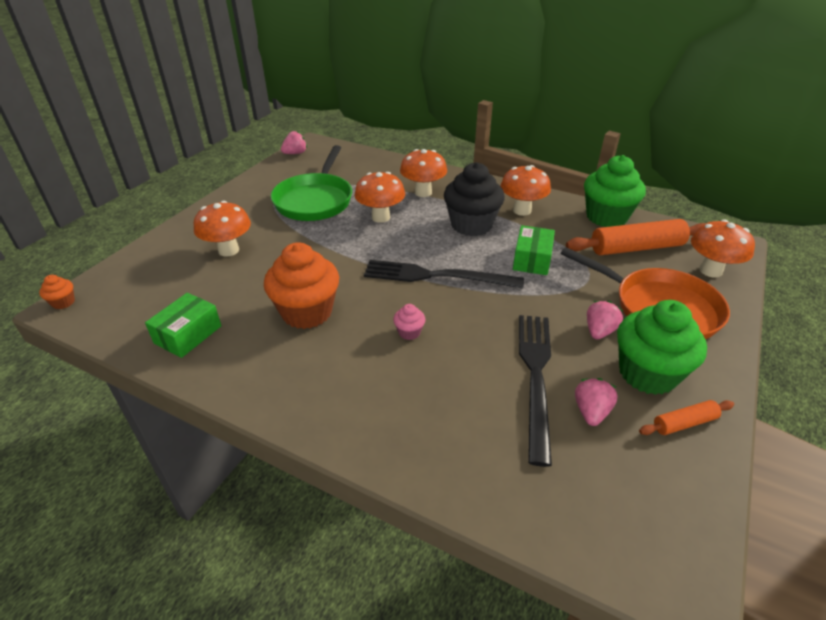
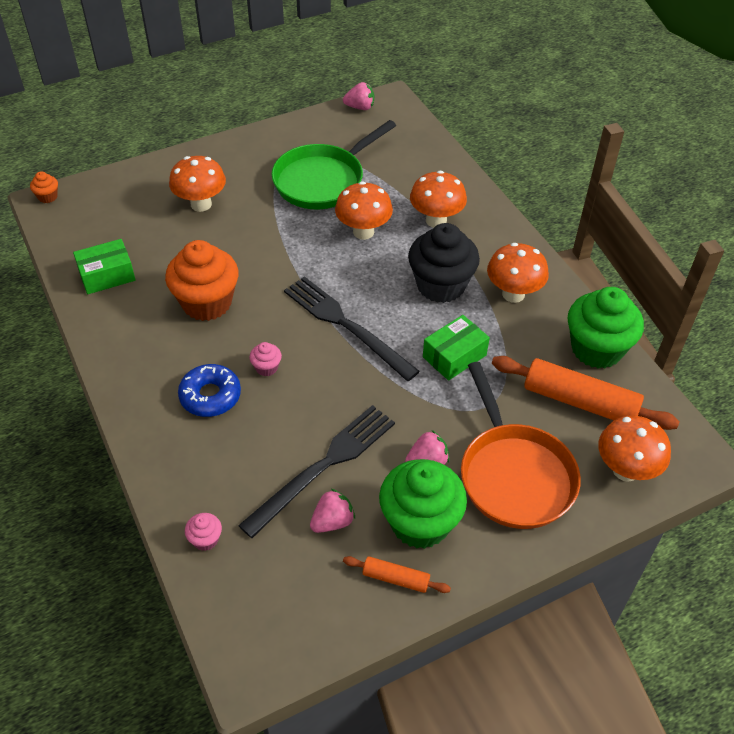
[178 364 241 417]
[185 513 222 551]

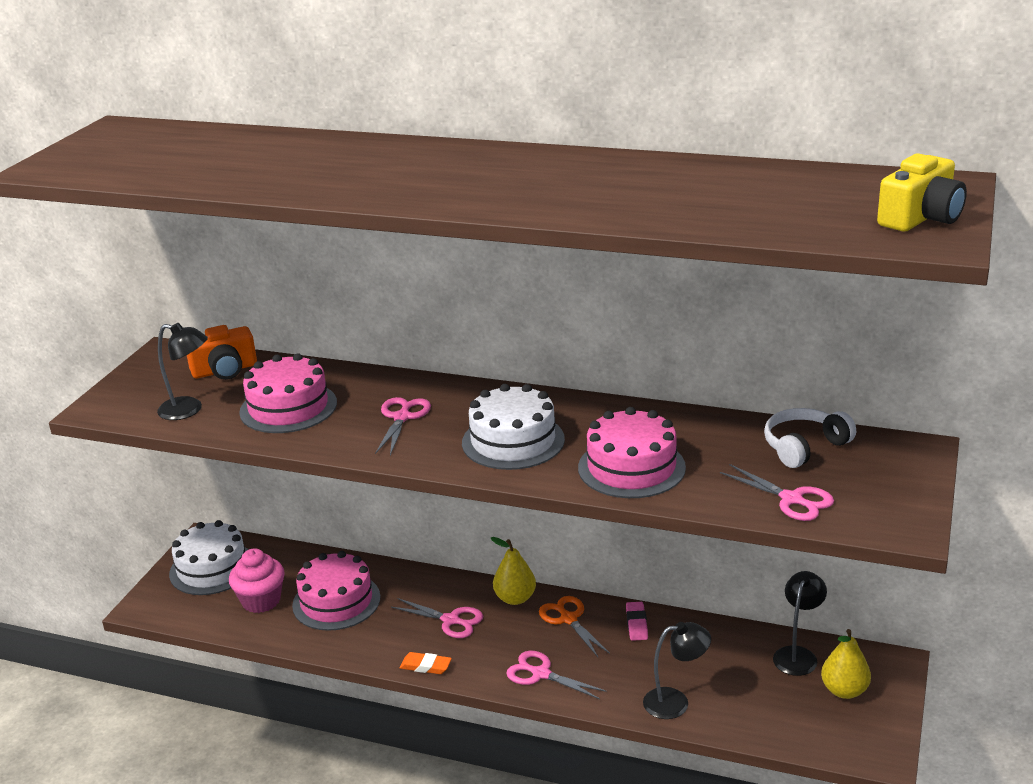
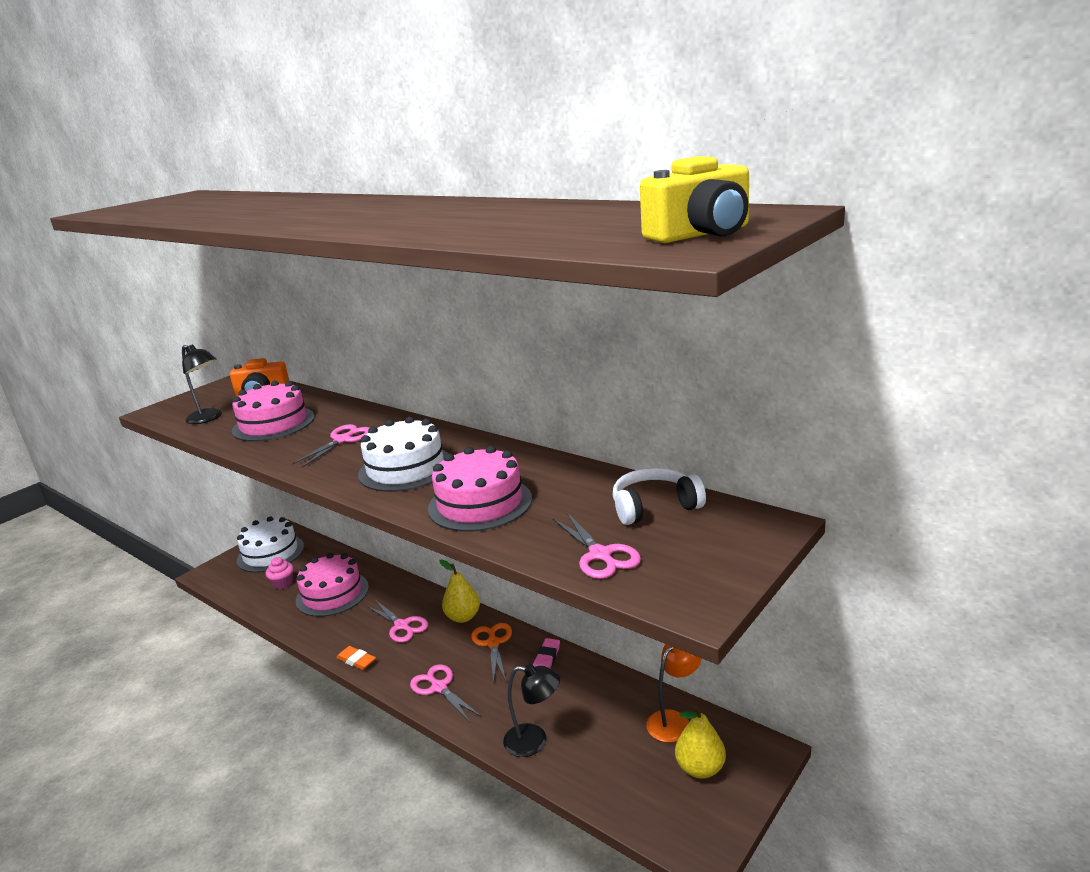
[646 644 702 743]
[266 557 294 589]

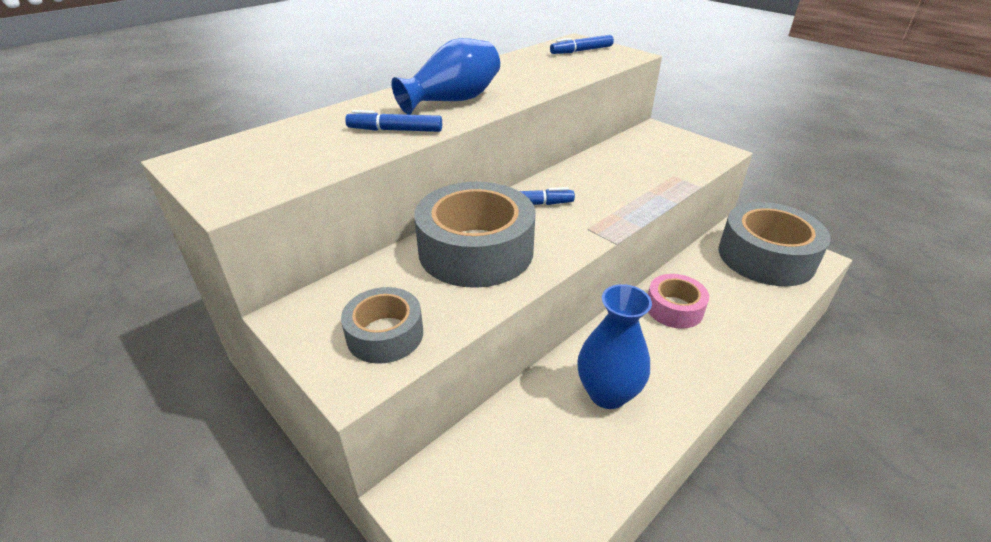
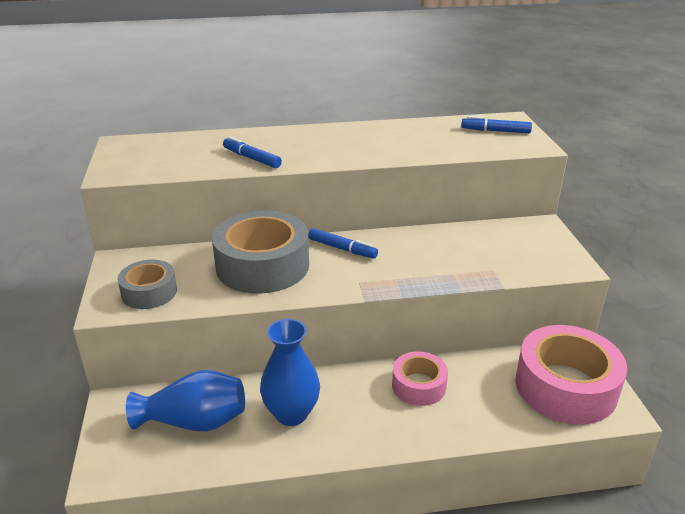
[126 370 245 431]
[515 325 627 424]

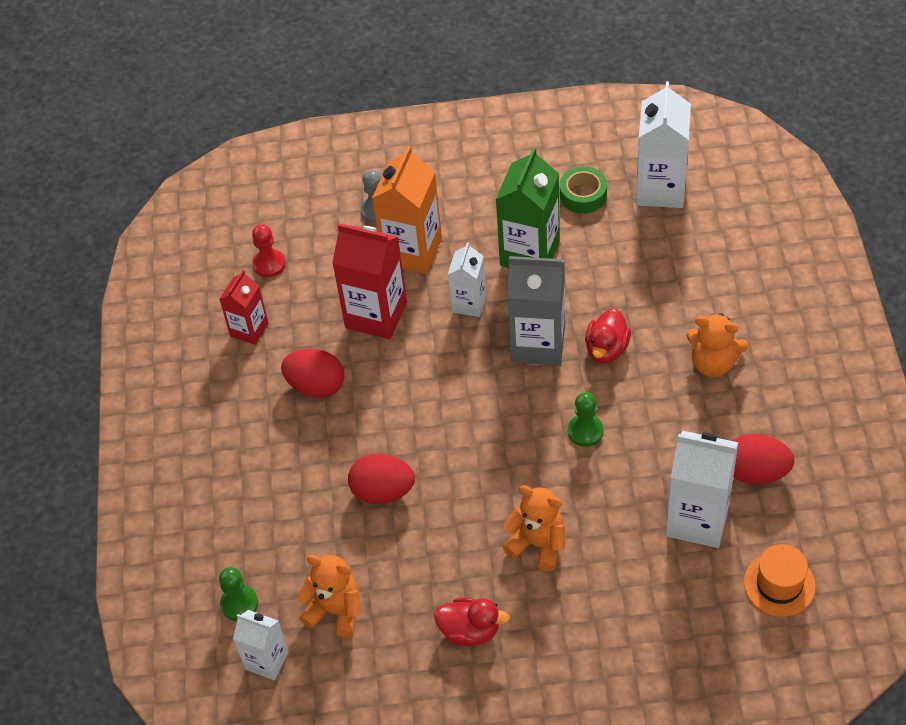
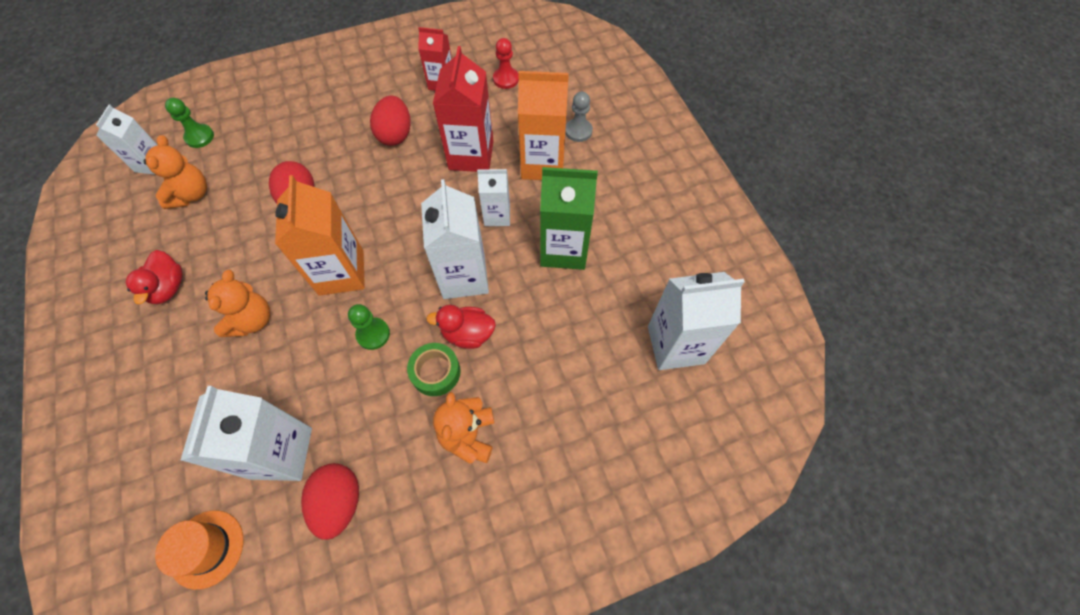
[275 175 365 296]
[407 343 461 396]
[421 179 489 299]

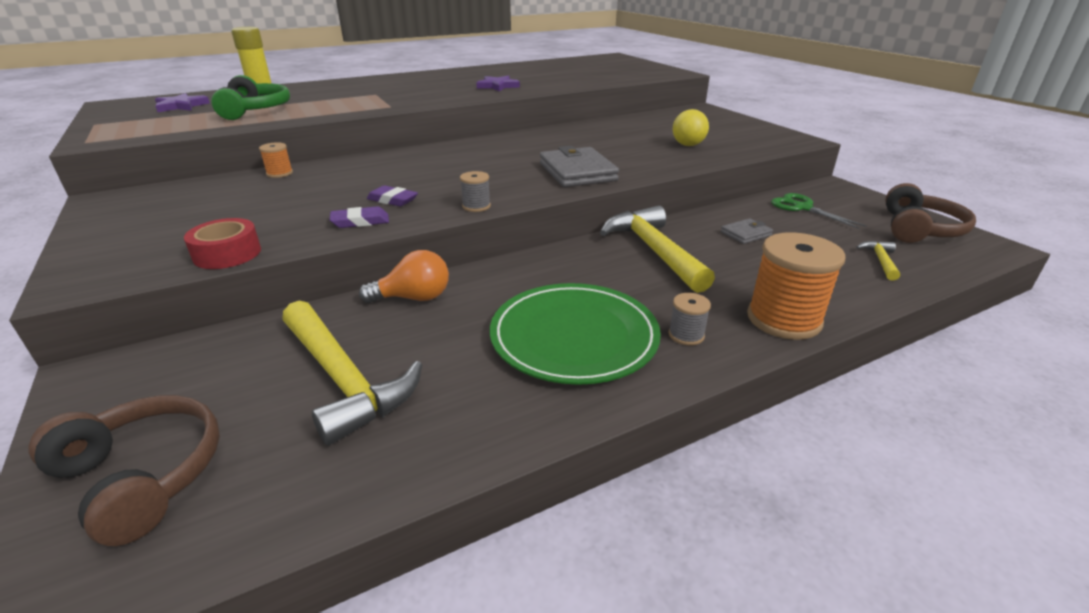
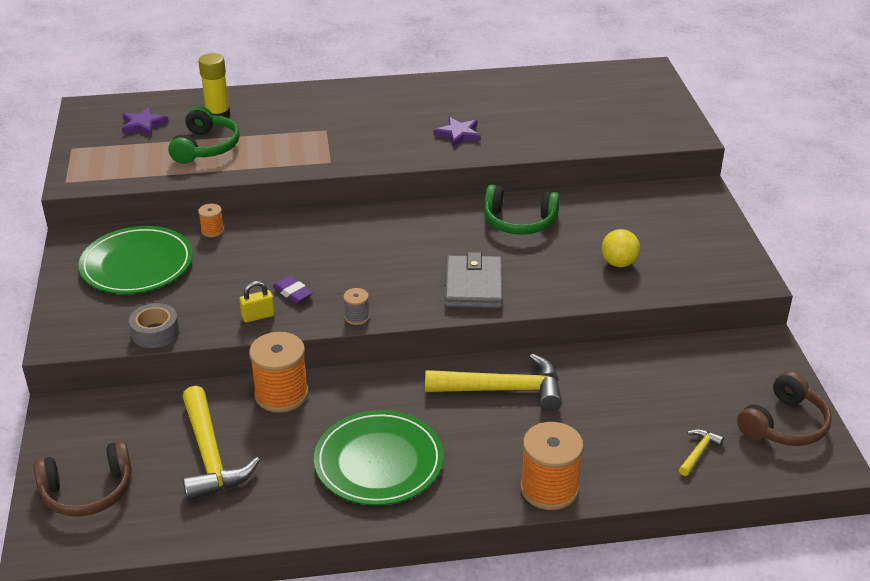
[669 293 711 345] (first image)
[721 218 773 244] (first image)
[771 193 866 229] (first image)
[79 226 193 294]
[484 185 560 235]
[239 281 275 323]
[249 332 309 413]
[129 303 179 348]
[34 441 132 517]
[425 353 562 411]

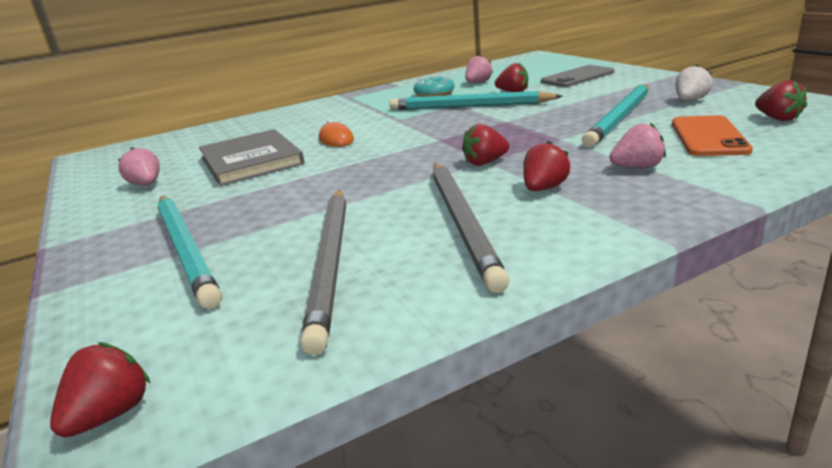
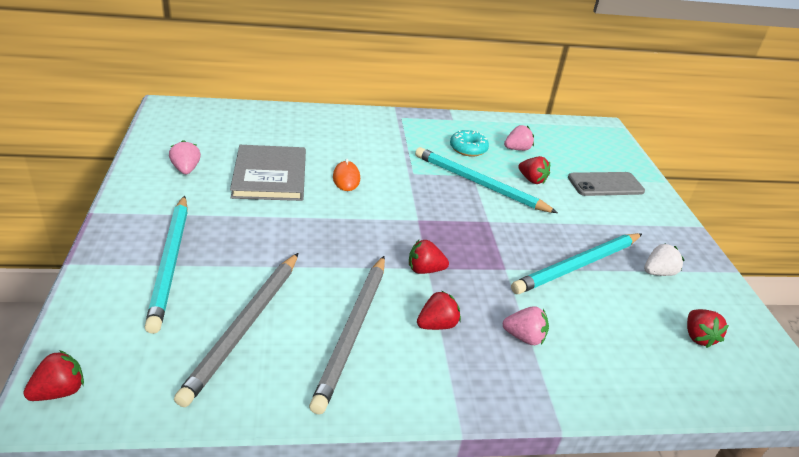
[672 115 753 156] (first image)

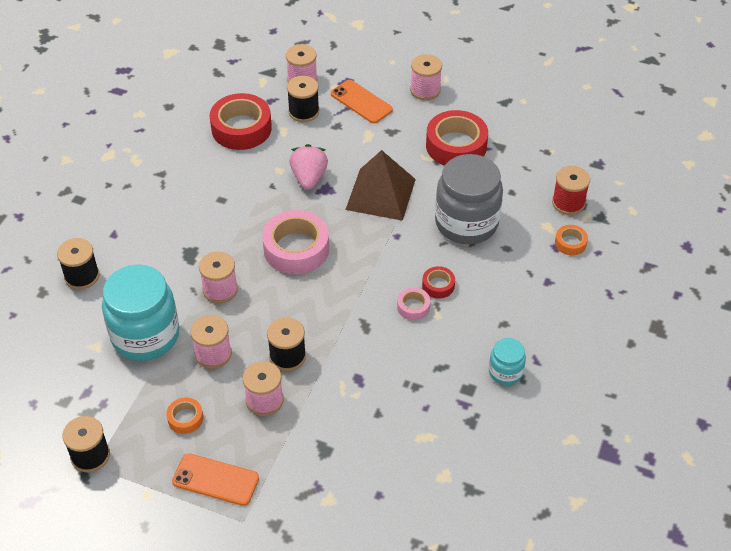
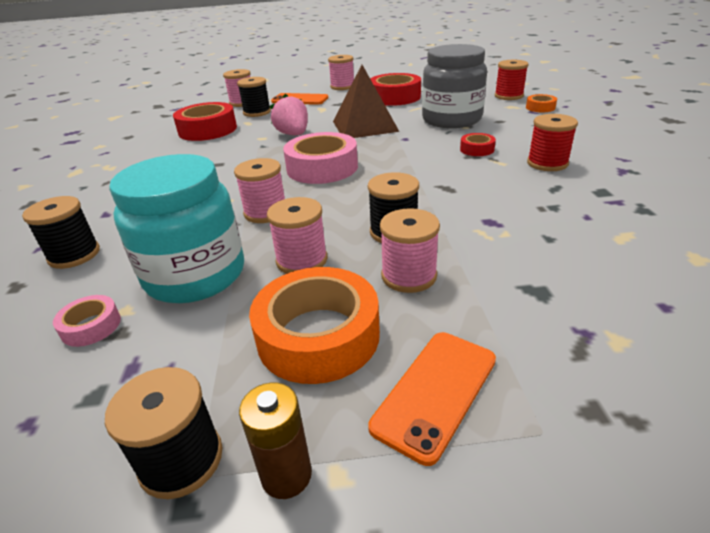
[489 338 526 385] (first image)
[239 383 312 499]
[527 114 578 171]
[53 295 121 347]
[368 332 496 466]
[249 267 380 384]

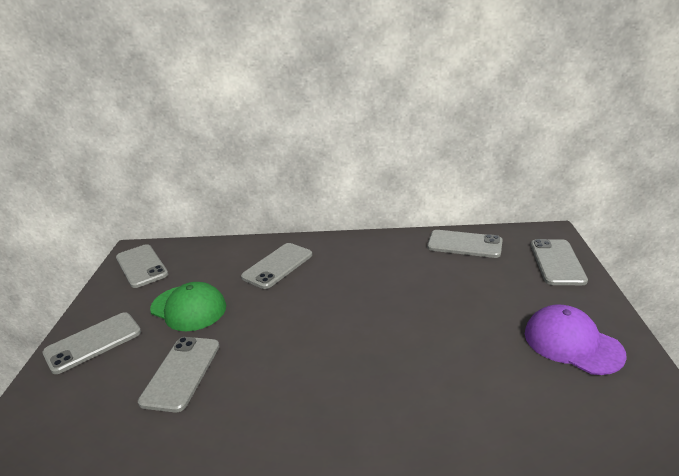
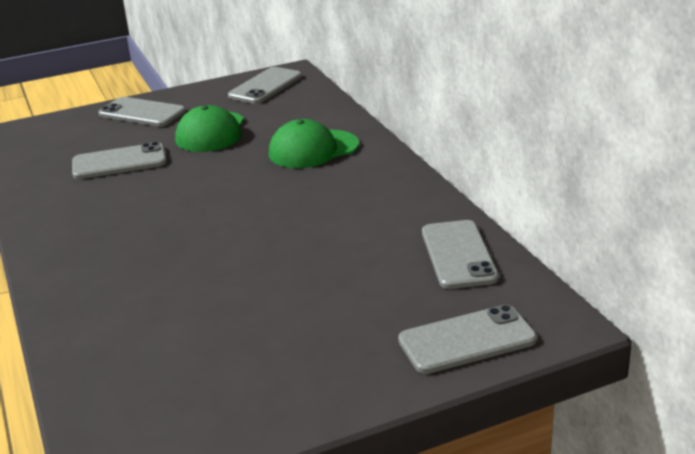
[525 304 627 375] (first image)
[269 119 359 168]

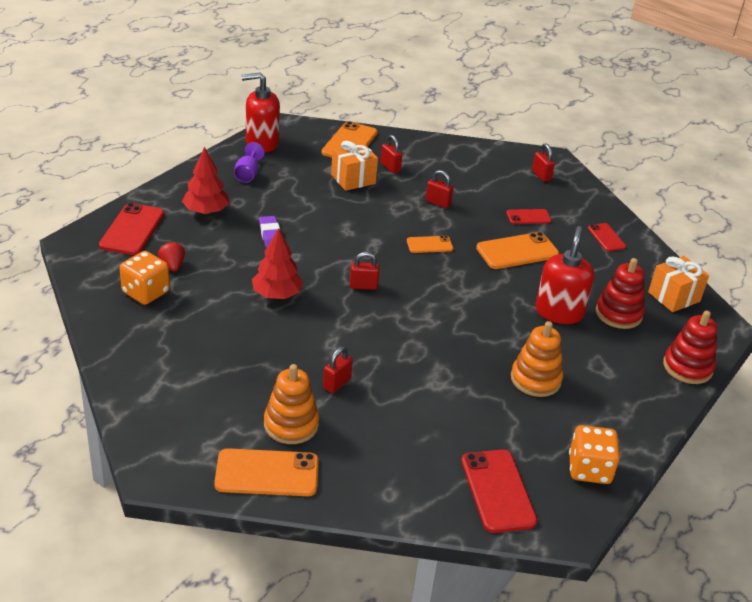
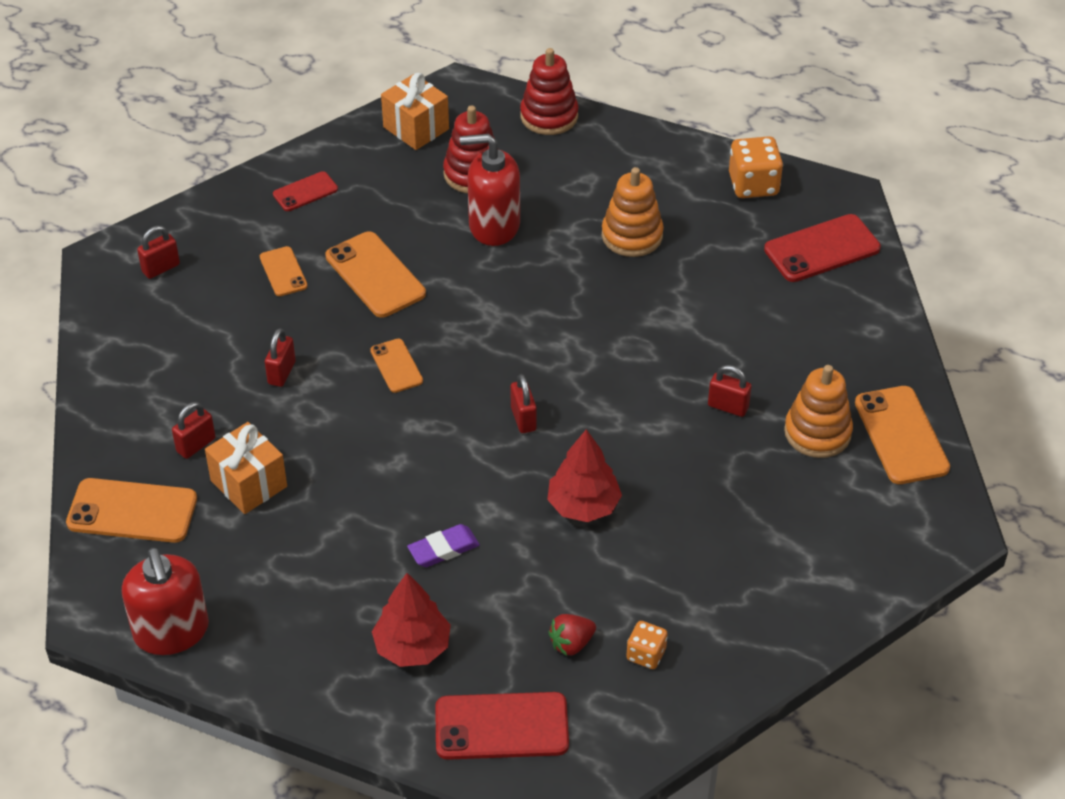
[234 142 265 183] (first image)
[260 246 308 296]
[626 621 668 669]

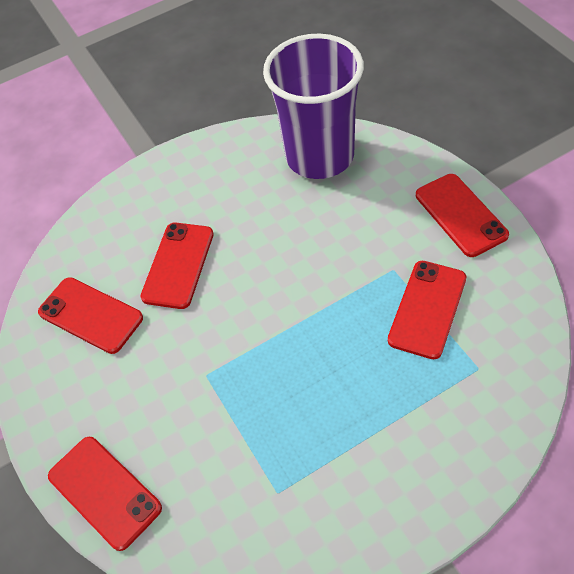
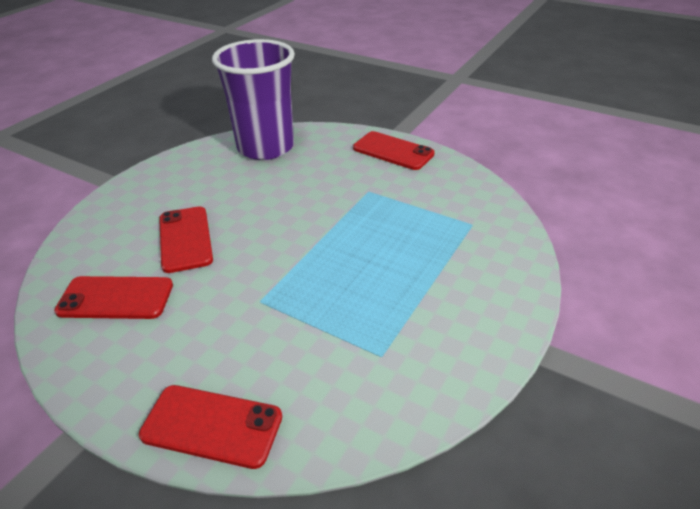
[388 261 466 359] (first image)

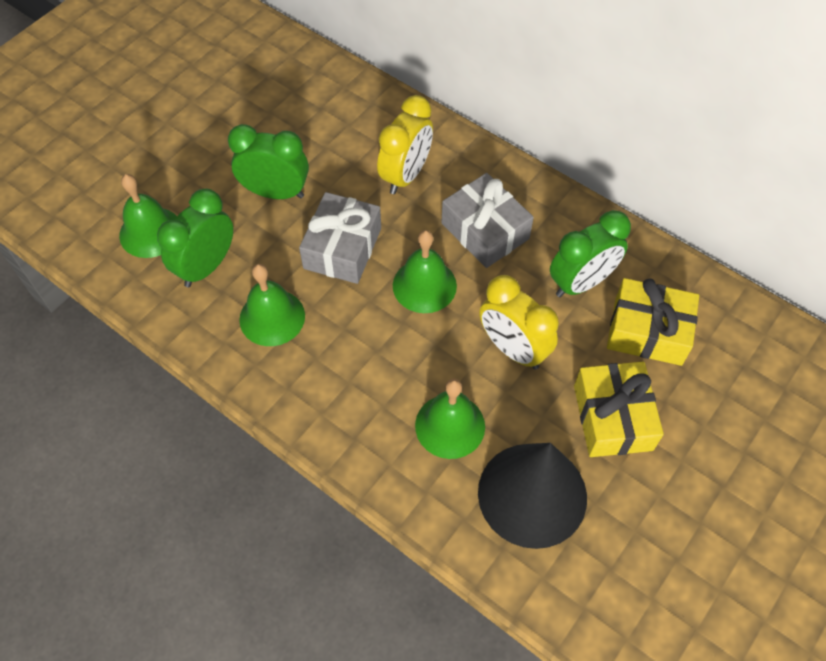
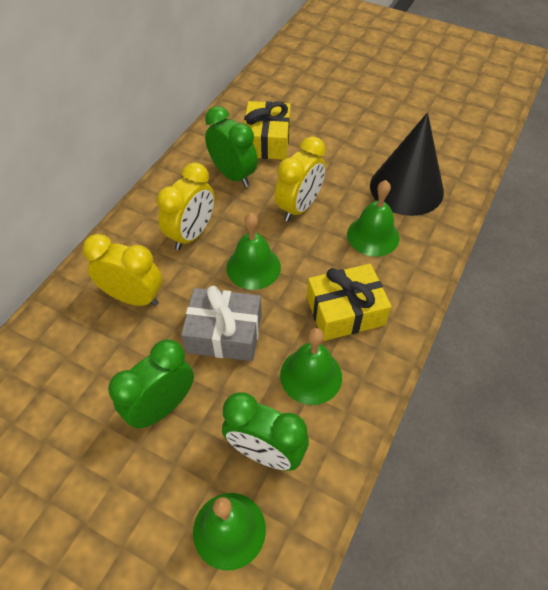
[307 264 392 341]
[157 162 215 250]
[108 339 194 429]

